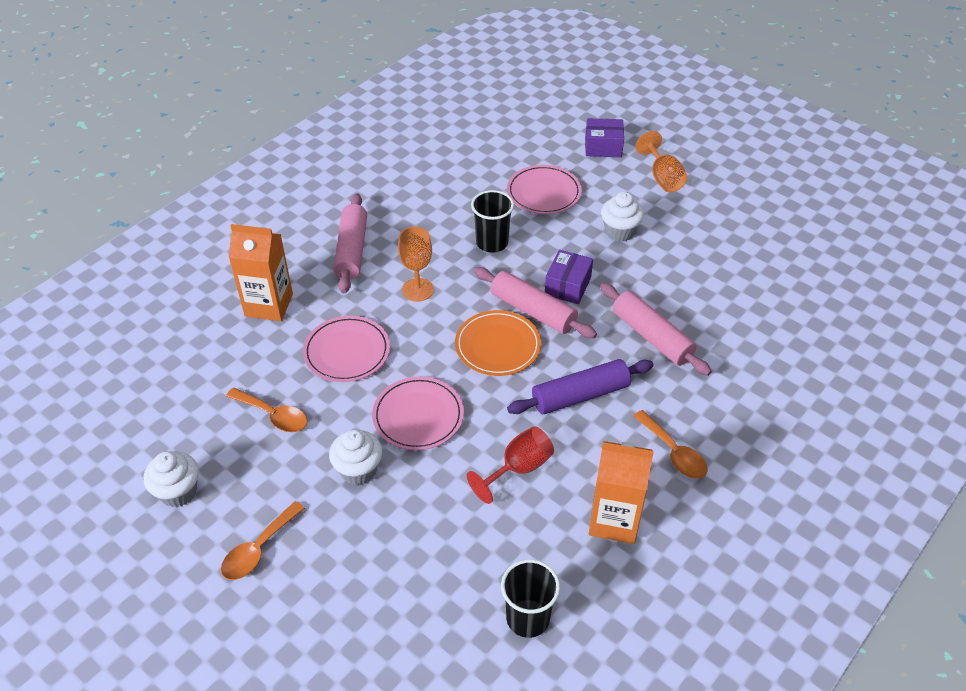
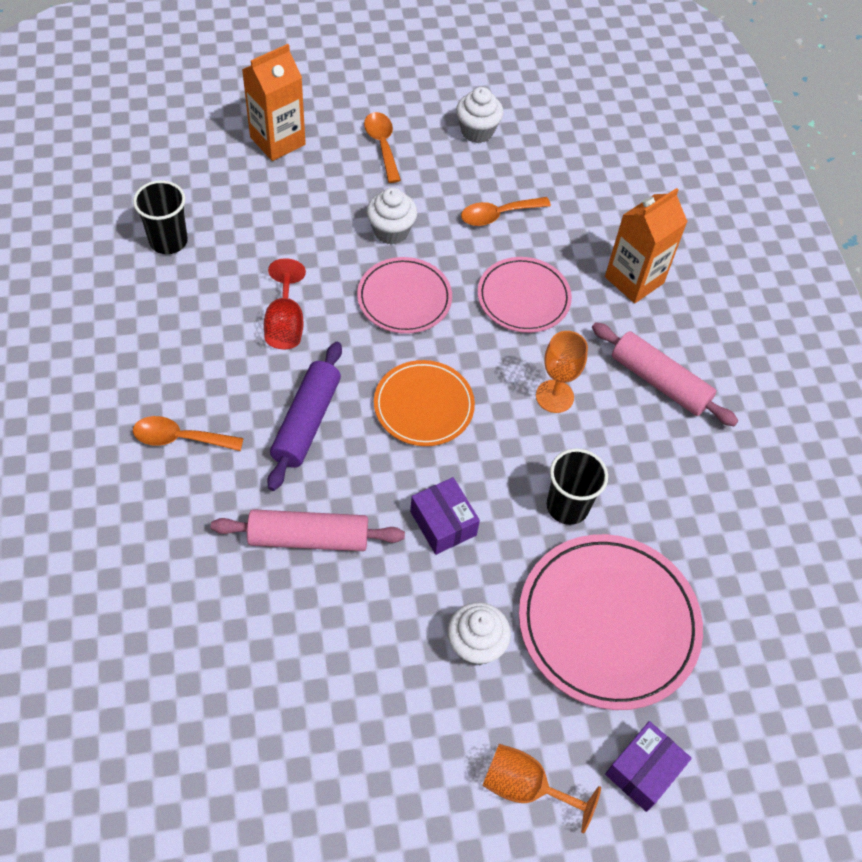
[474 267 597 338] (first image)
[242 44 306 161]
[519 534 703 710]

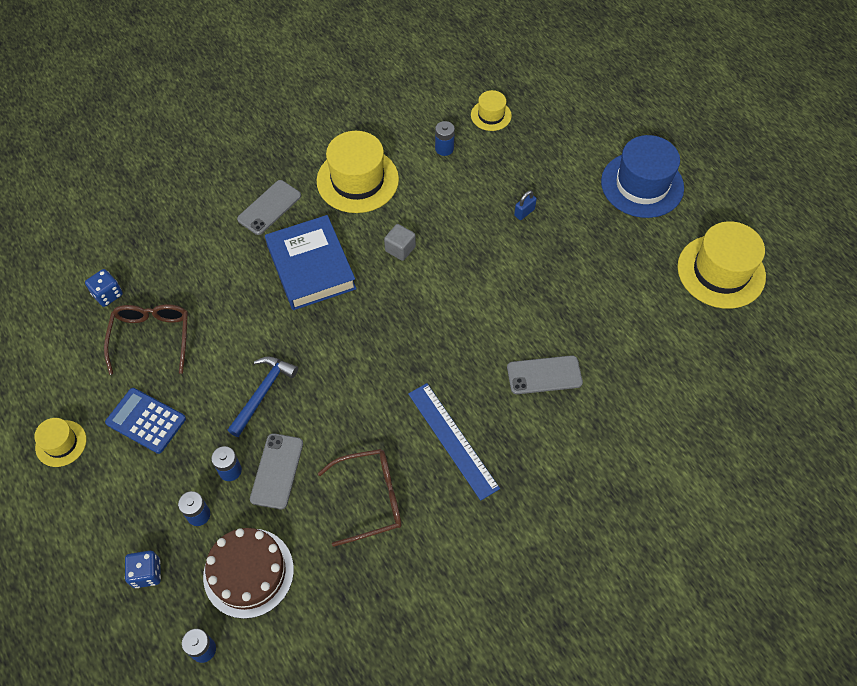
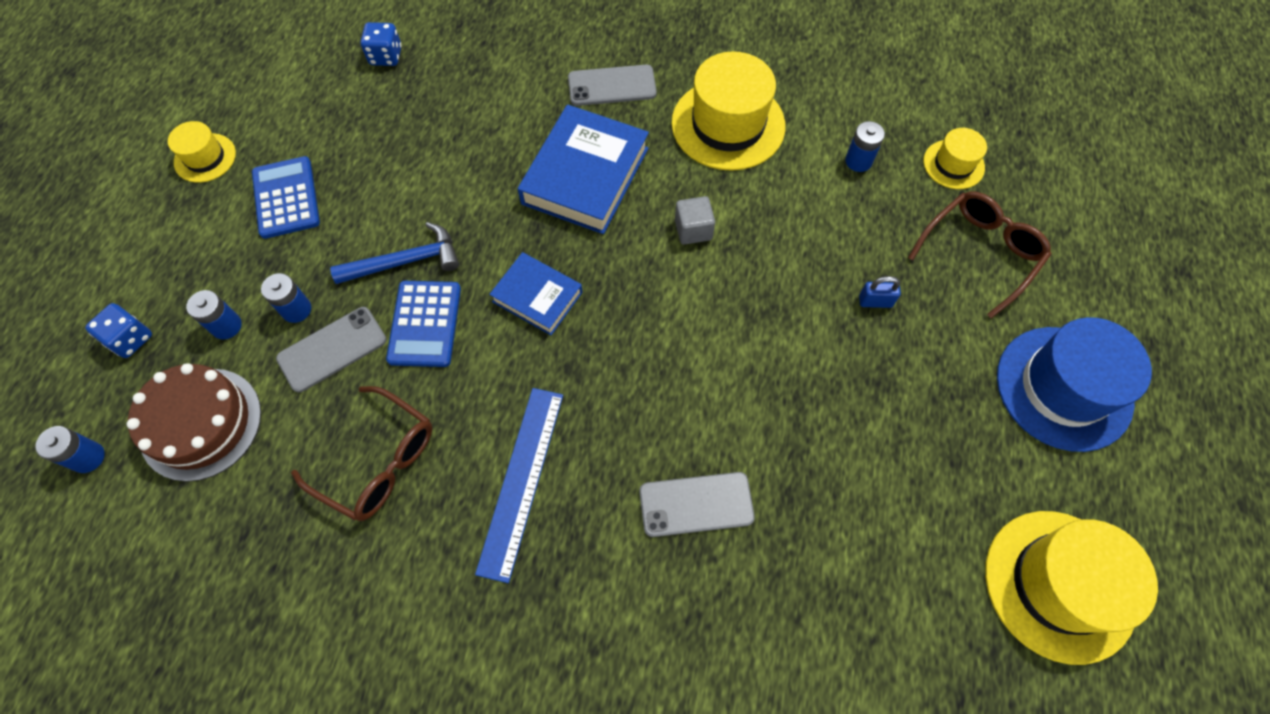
[386 281 461 367]
[489 252 583 335]
[908 191 1051 319]
[639 472 755 537]

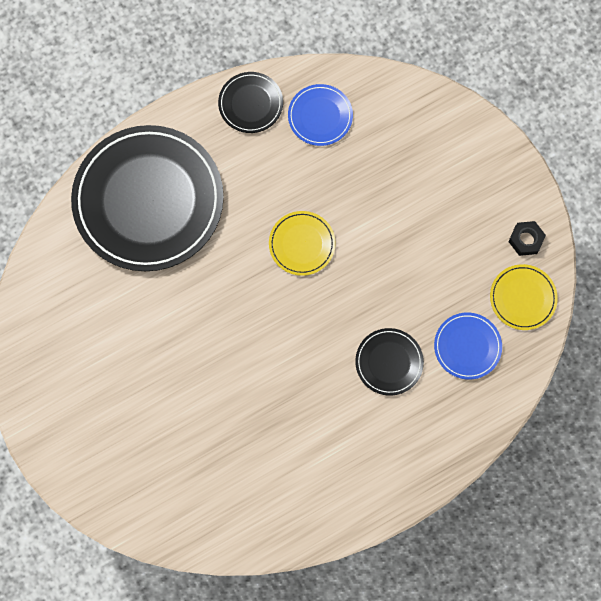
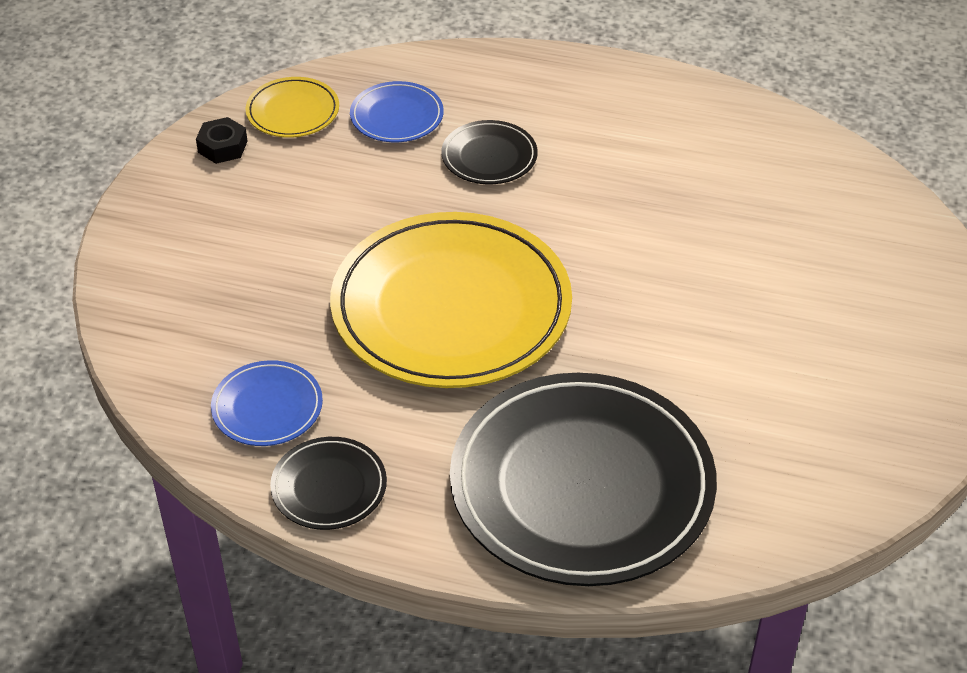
[330 212 572 388]

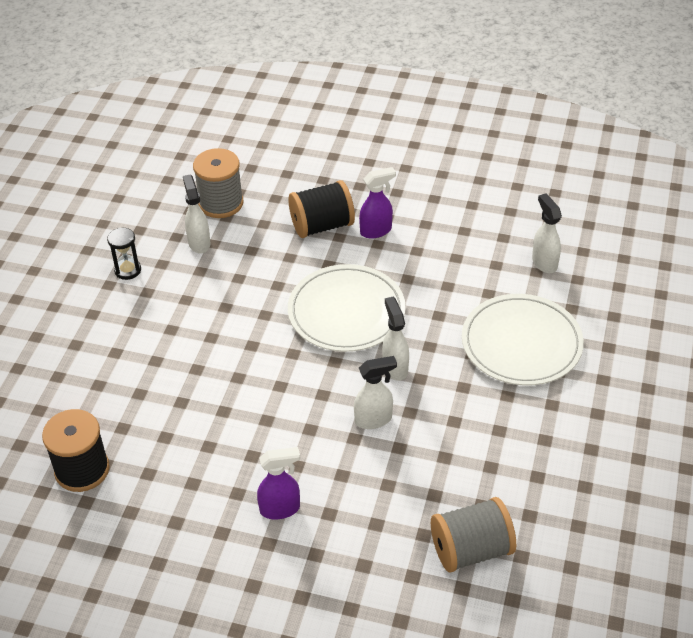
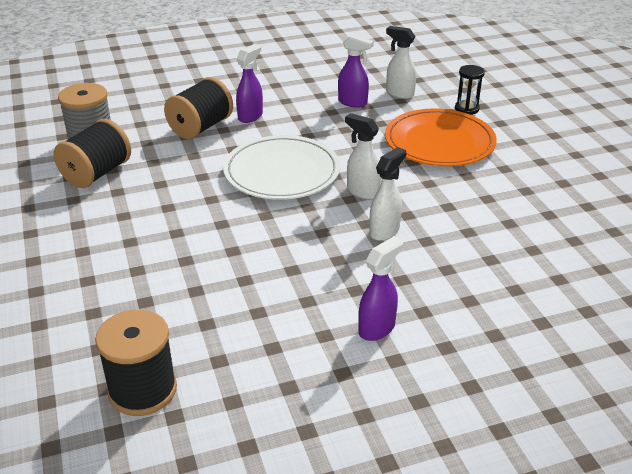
[431 497 516 572] (first image)
[338 34 374 108]
[455 65 485 115]
[54 119 131 188]
[385 109 497 166]

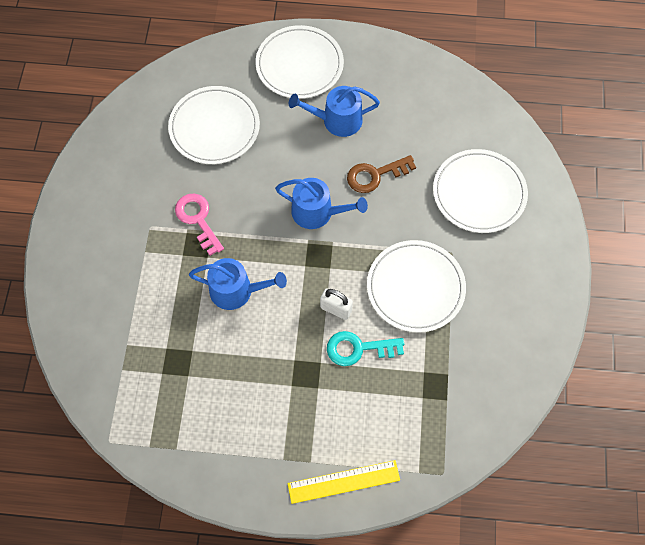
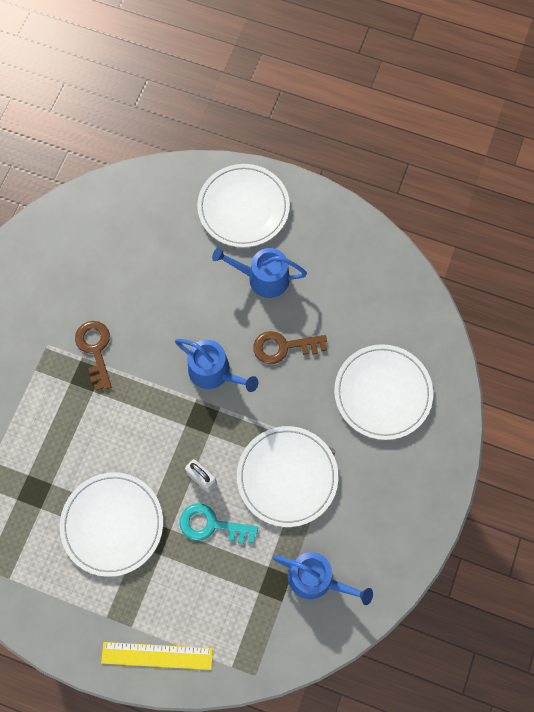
[60 472 163 577]
[273 552 373 605]
[75 321 112 391]

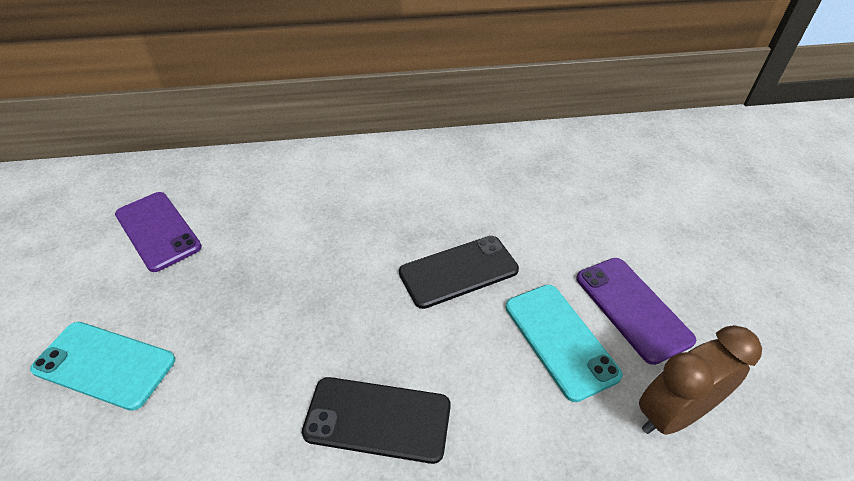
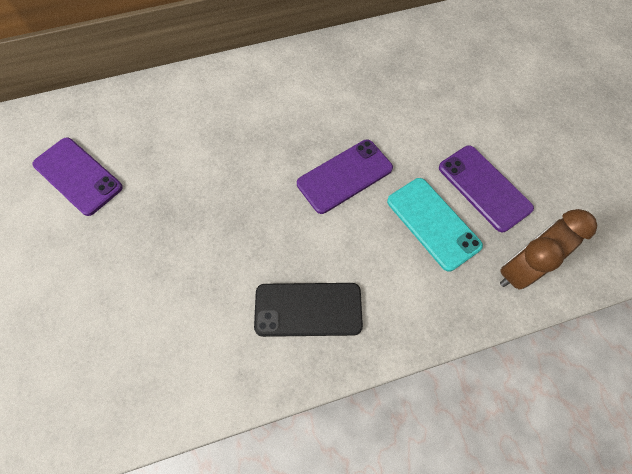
[30 322 175 411] (first image)
[297 140 393 214]

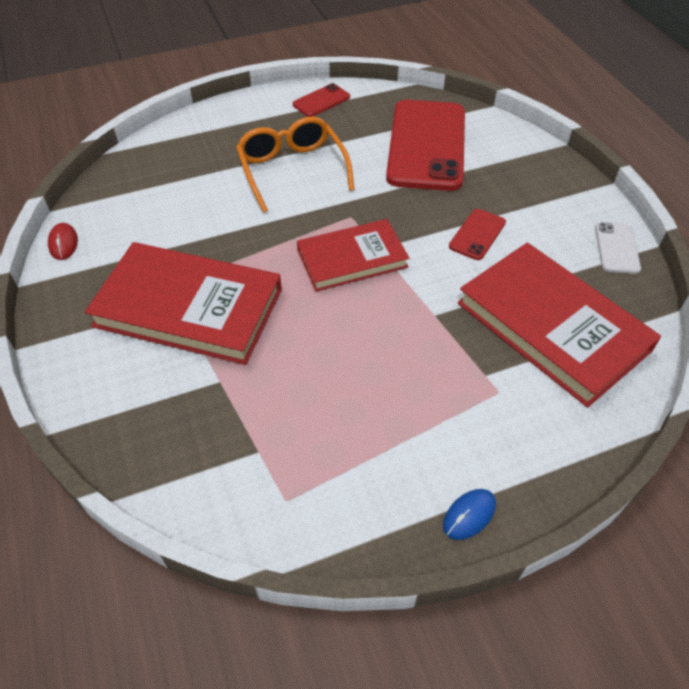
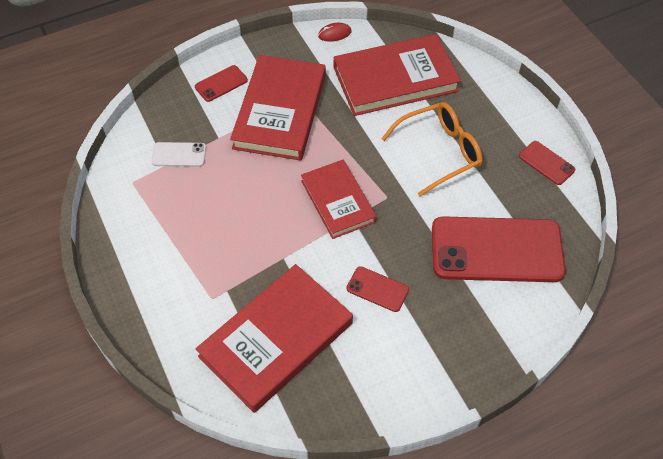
[443 489 496 540] (first image)
[195 65 248 102]
[334 34 461 116]
[151 142 206 167]

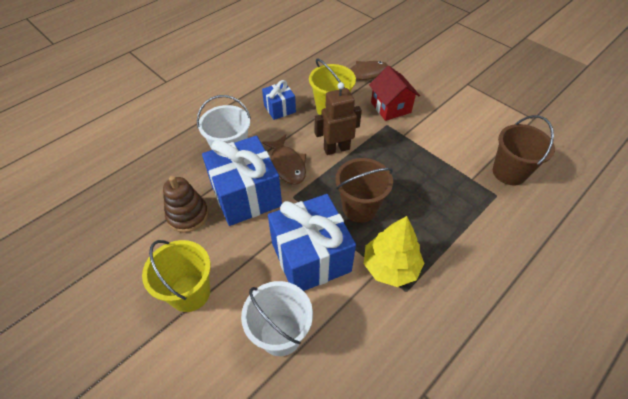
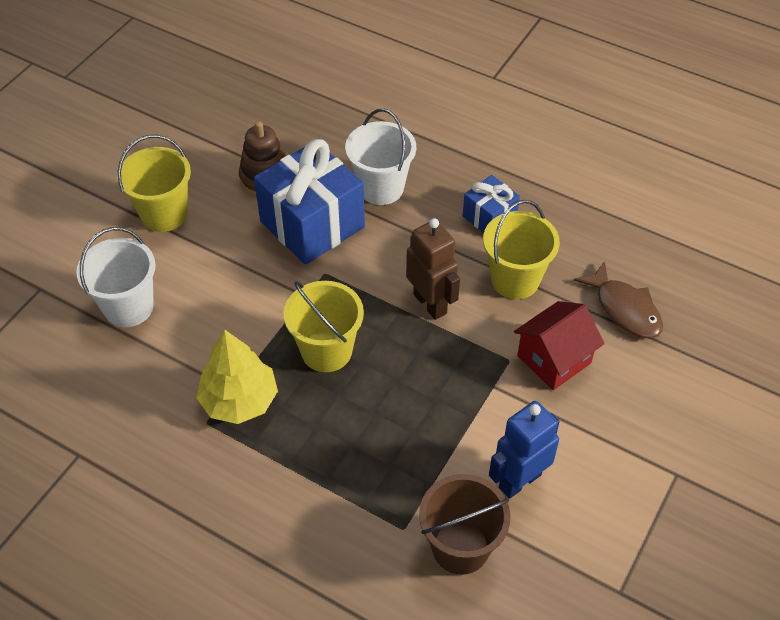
[262 135 306 185] (first image)
[268 194 356 291] (first image)
[489 401 560 499]
[283 281 364 372]

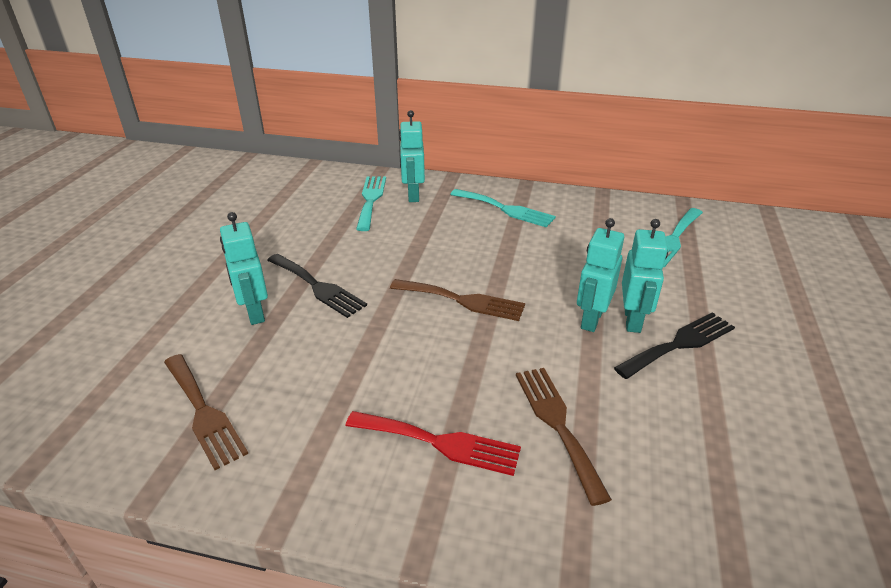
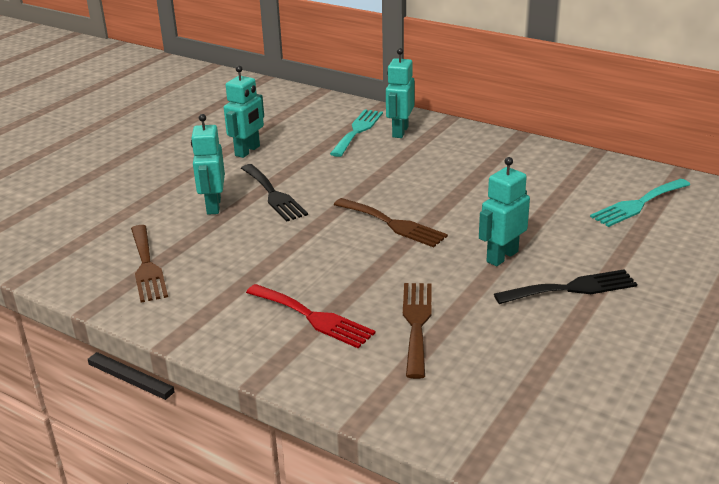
[450 189 556 228] (first image)
[224 66 264 158]

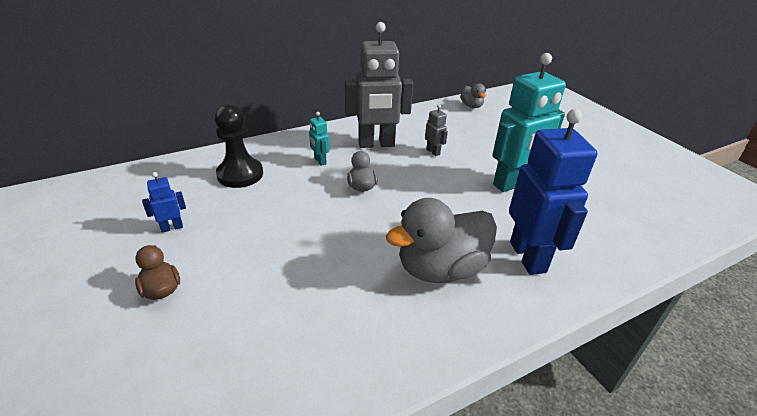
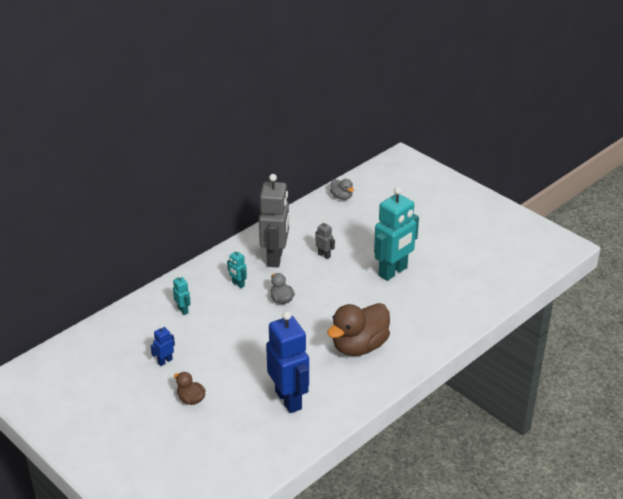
[266 311 309 413]
[173 275 190 315]
[327 303 390 356]
[259 174 289 268]

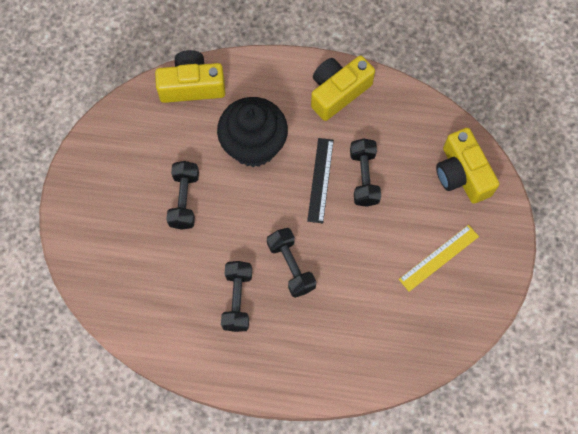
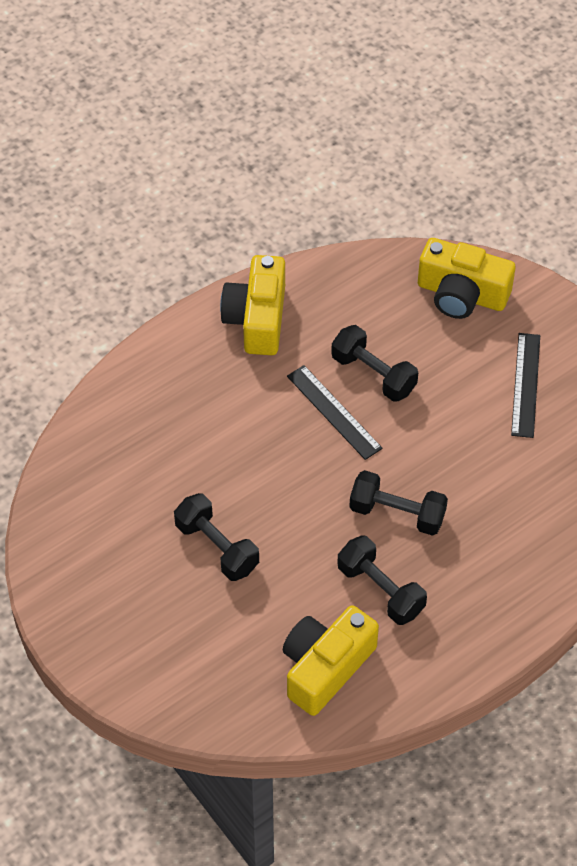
[217 97 288 167] (first image)
[283 605 379 716]
[511 333 540 438]

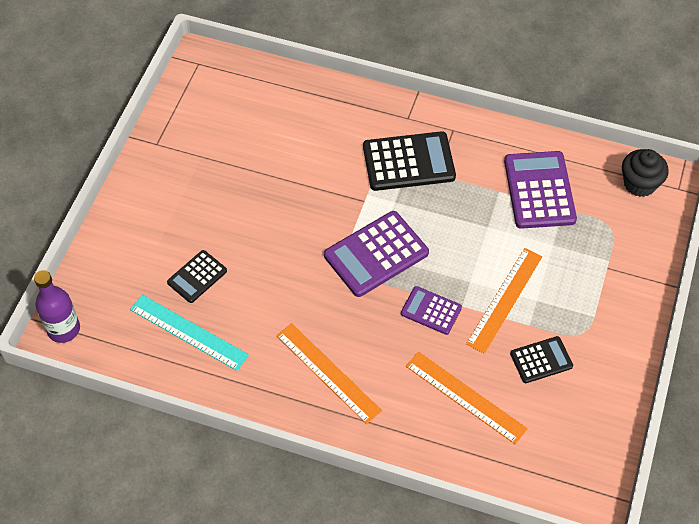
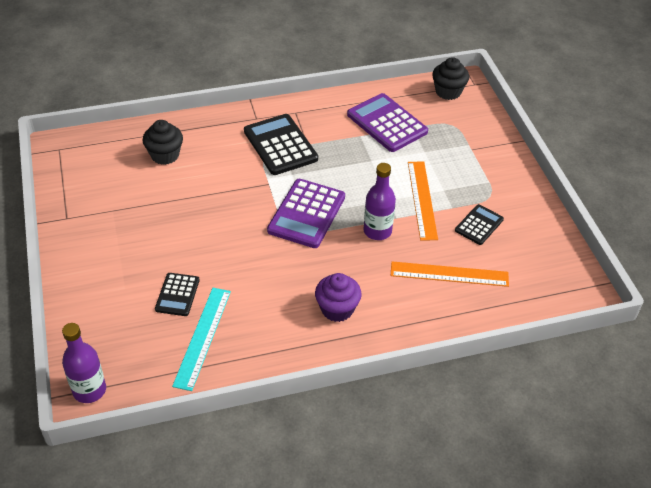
[142 120 183 165]
[315 273 362 322]
[364 163 396 240]
[172 288 231 391]
[244 114 318 175]

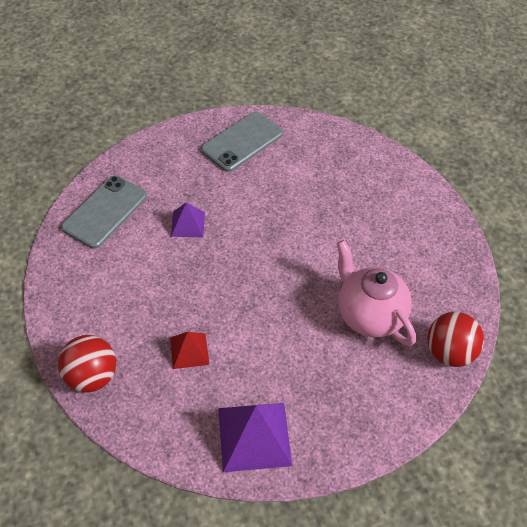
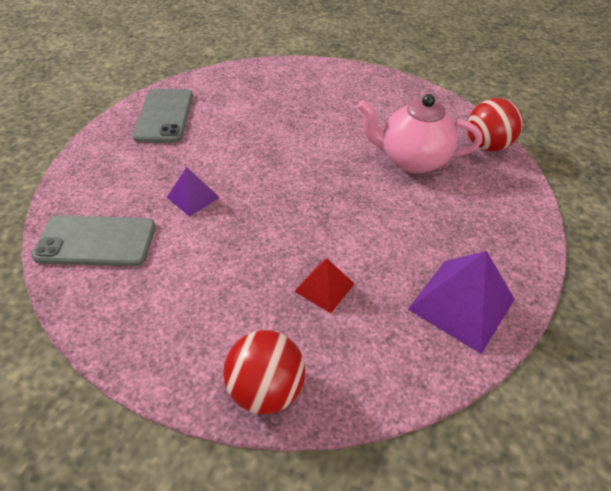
[31 215 156 266]

